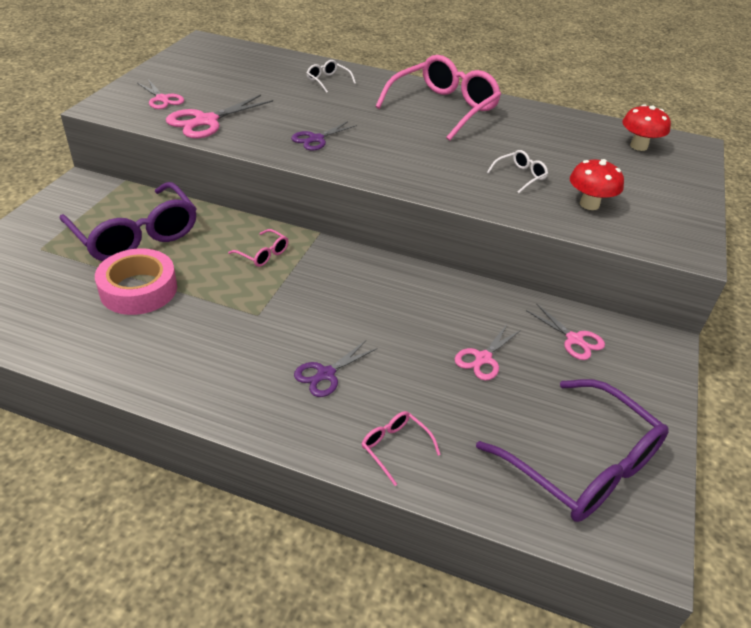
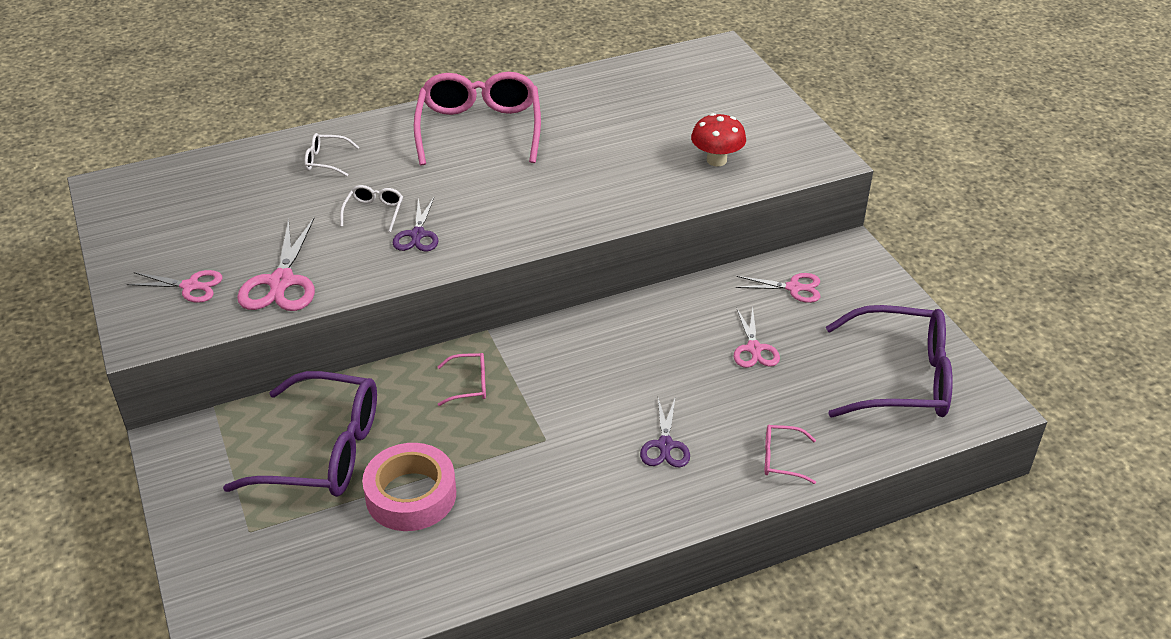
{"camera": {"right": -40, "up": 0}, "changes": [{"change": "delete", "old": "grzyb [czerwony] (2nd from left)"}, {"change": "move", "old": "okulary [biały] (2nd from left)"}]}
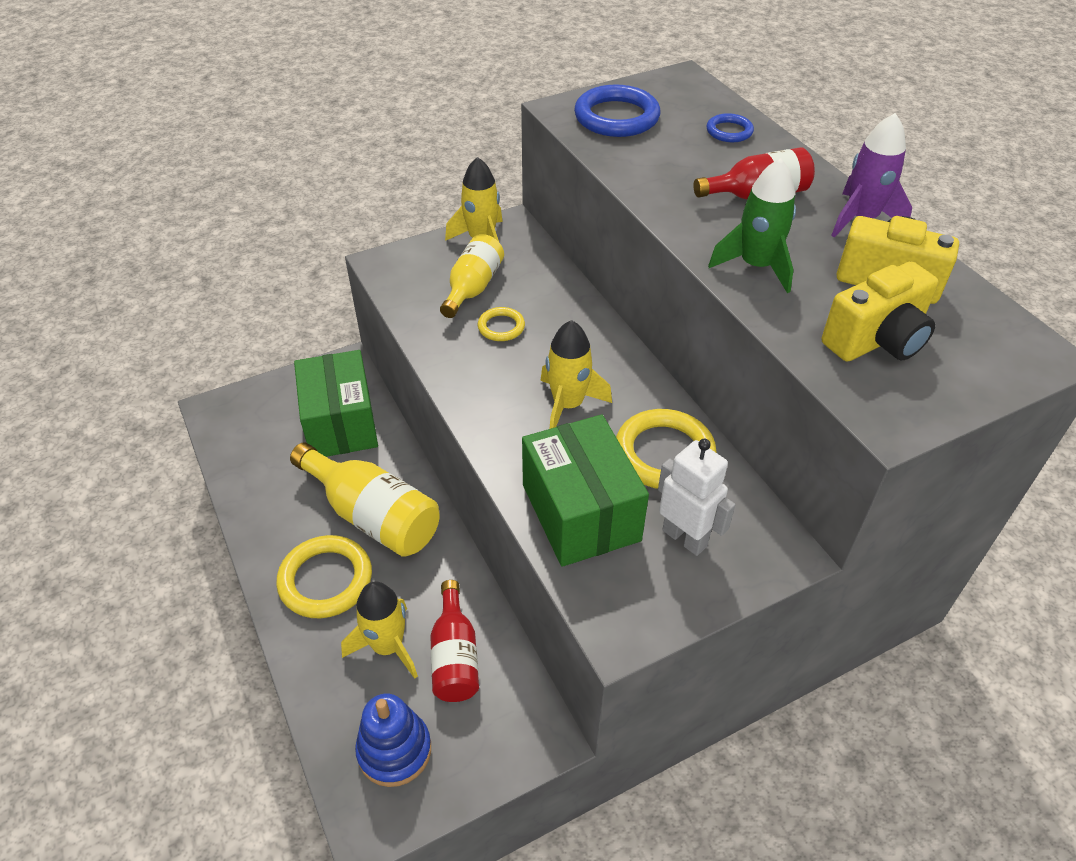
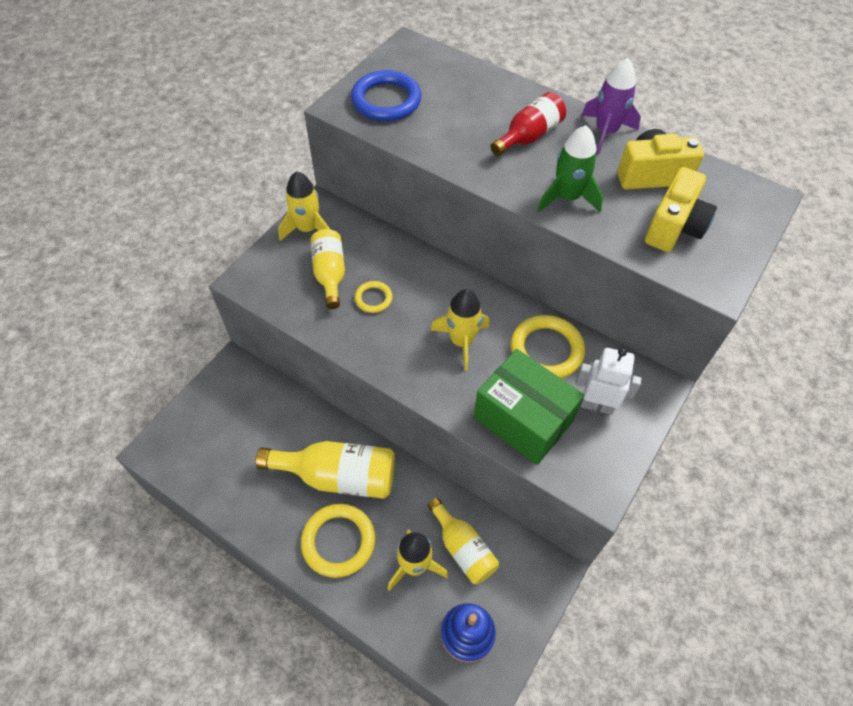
{"camera": {"right": -30, "up": 10}, "changes": [{"change": "delete", "old": "pierścień [niebieski] (2nd from left)"}, {"change": "delete", "old": "pudełko [zielony] (1st from left)"}, {"change": "recolor", "old": "butelka [czerwony] (1st from left)", "new": "butelka [żółty] (3rd from left)"}]}
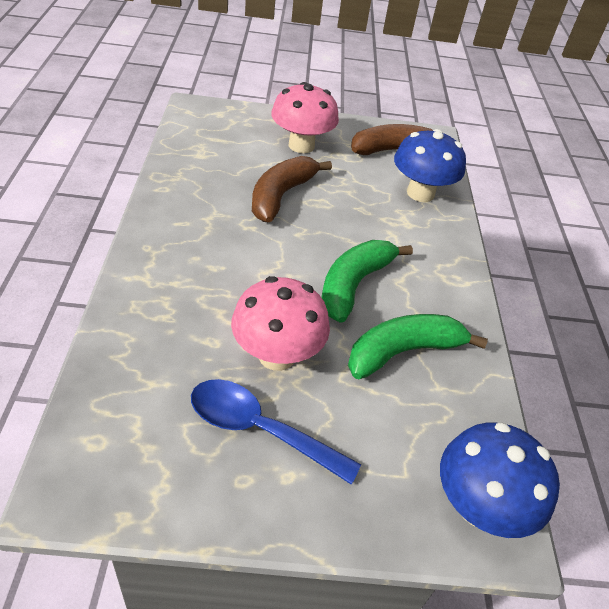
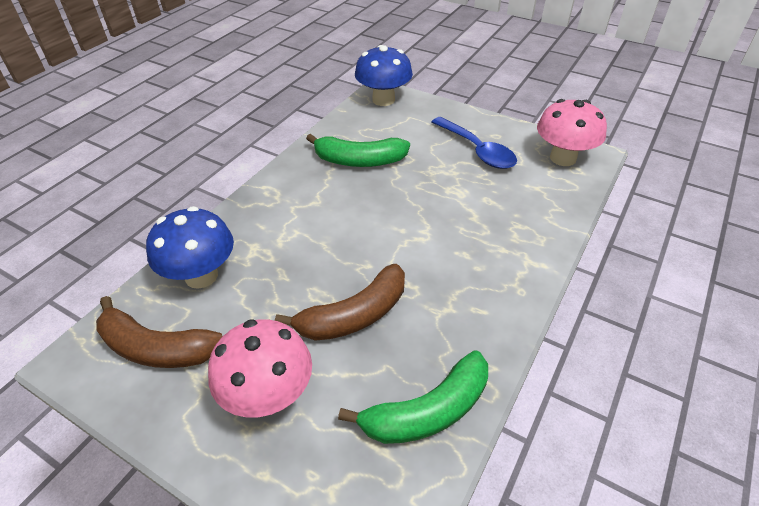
{"camera": {"right": -145, "up": 0}, "changes": [{"change": "move", "old": "banan [zielony] (1st from left in the first image)", "new": "banan [zielony] (2nd from left)"}, {"change": "move", "old": "grzyb [różowy] (1st from left in the first image)", "new": "grzyb [różowy] (2nd from left)"}]}
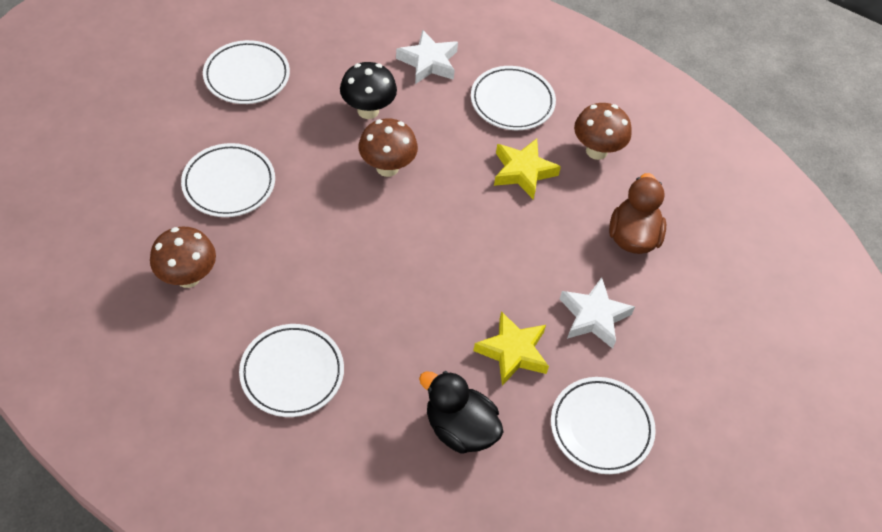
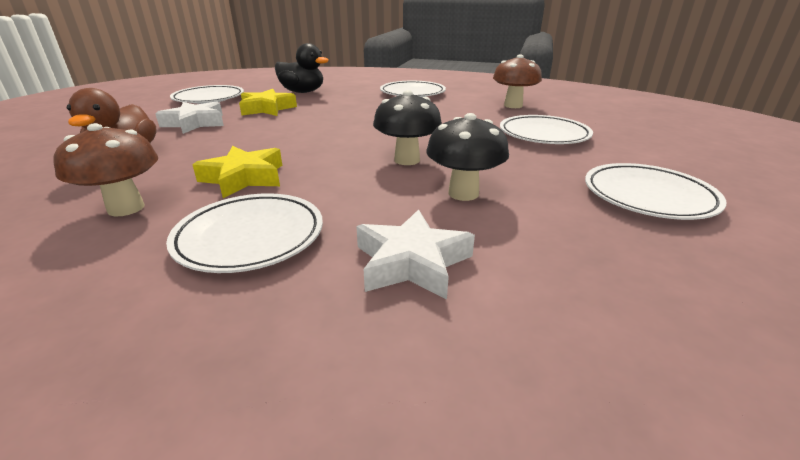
{"camera": {"right": 170, "up": -25}, "changes": [{"change": "recolor", "old": "grzyb [brązowy] (2nd from left)", "new": "grzyb [czarny] (1st from left)"}]}
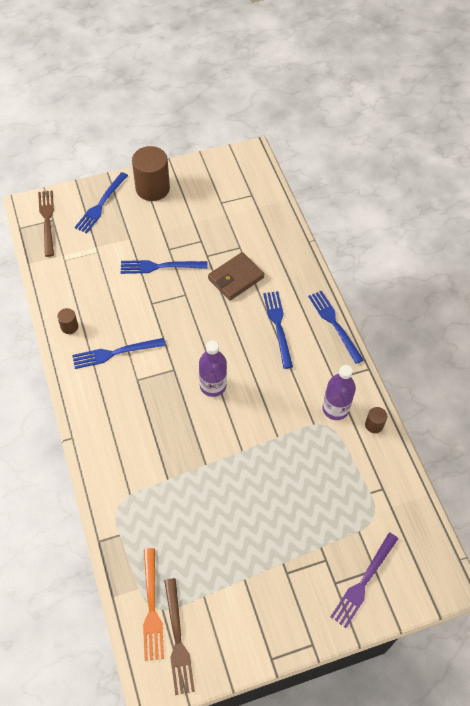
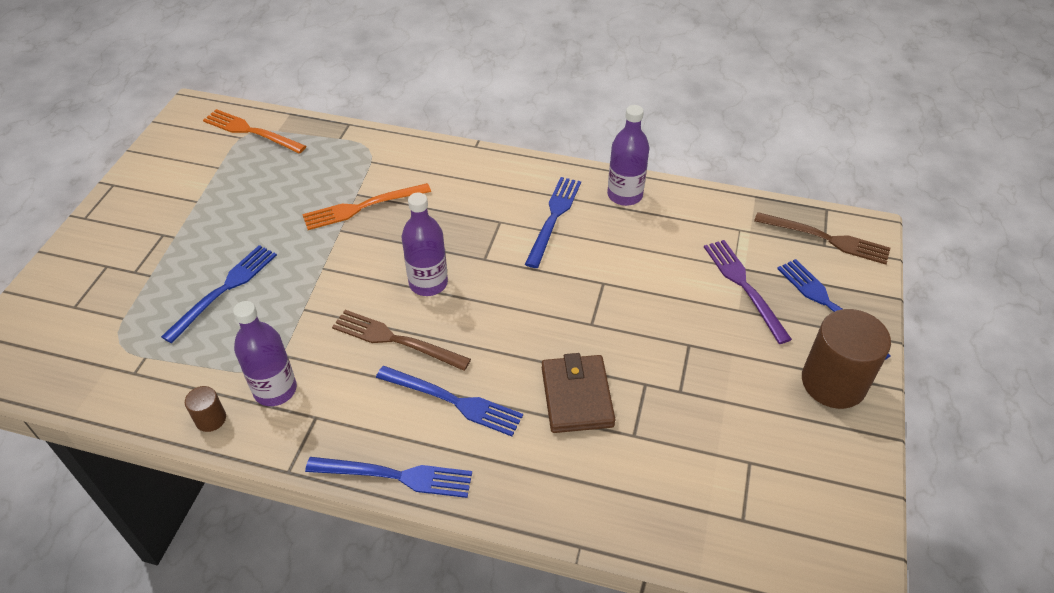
{"camera": {"right": 125, "up": -10}, "changes": [{"change": "move", "old": "widelec [niebieski] (3rd from left in the first image)", "new": "widelec [niebieski] (1st from left)"}, {"change": "replace", "old": "walec [brązowy] (1st from left)", "new": "butelka [fioletowy] (3rd from left)"}, {"change": "move", "old": "widelec [fioletowy]"}, {"change": "move", "old": "widelec [brązowy] (2nd from left in the first image)", "new": "widelec [brązowy] (1st from left)"}, {"change": "insert", "new": "widelec [pomarańczowy] (2nd from left)"}]}
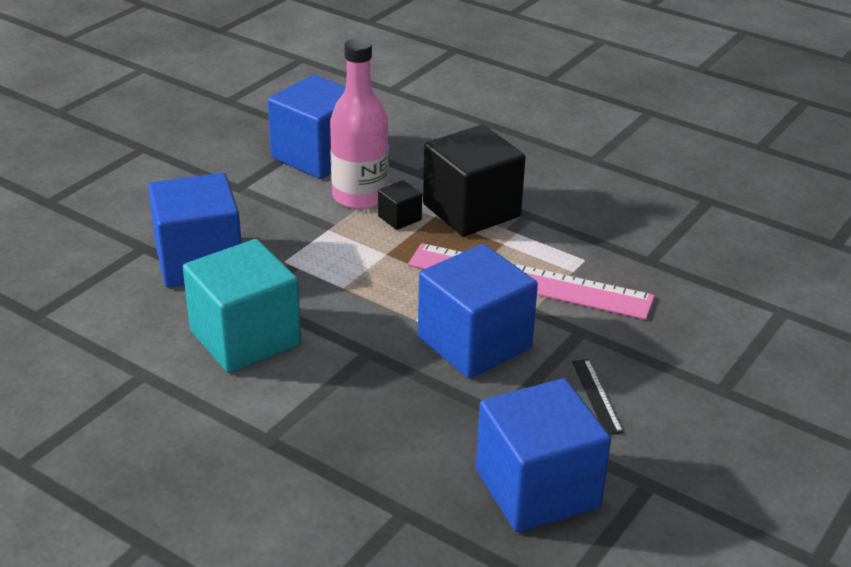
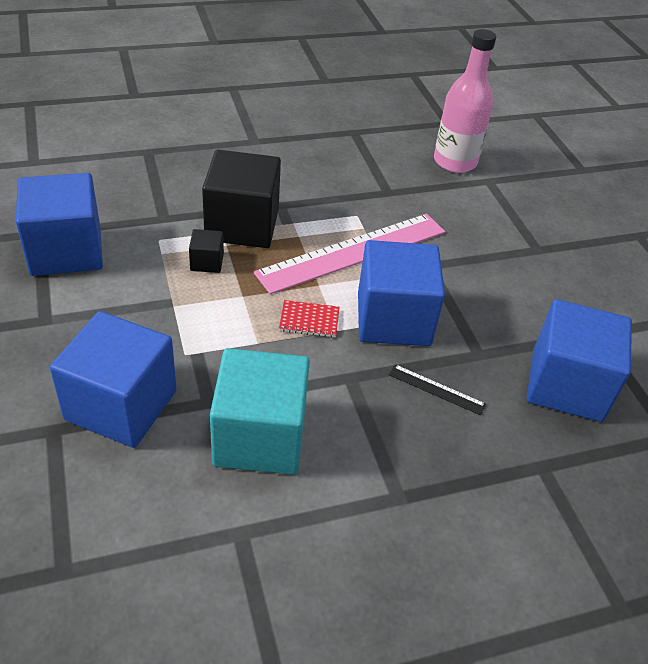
{"camera": {"right": -55, "up": 10}, "changes": [{"change": "move", "old": "butelka [różowy]"}, {"change": "move", "old": "linijka [czarny]"}, {"change": "insert", "new": "zeszyt [czerwony]"}]}
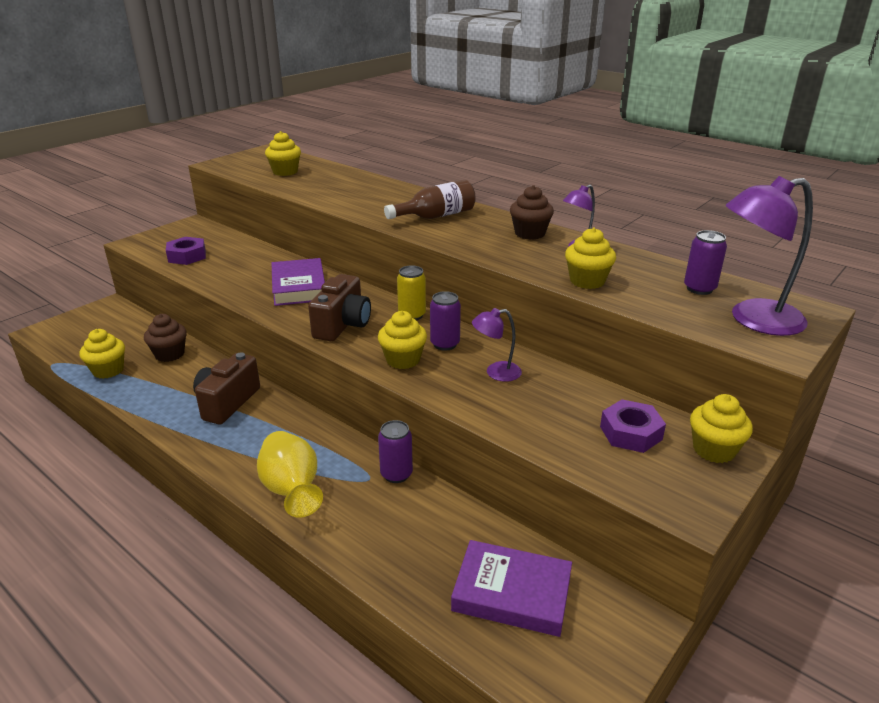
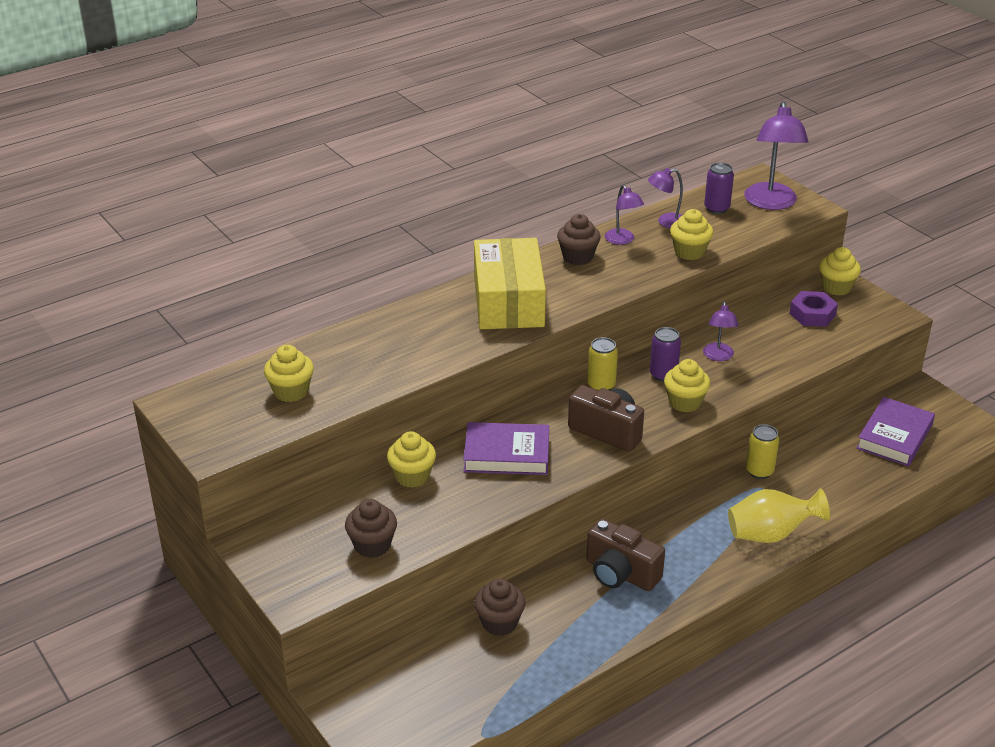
{"camera": {"right": -75, "up": 5}, "changes": [{"change": "replace", "old": "butelka [brązowy]", "new": "pudełko [żółty]"}, {"change": "replace", "old": "nakrętka [fioletowy] (1st from left)", "new": "muffinka [brązowy] (1st from left)"}, {"change": "move", "old": "muffinka [żółty] (1st from left in the first image)", "new": "muffinka [żółty] (2nd from left)"}, {"change": "recolor", "old": "puszka [fioletowy] (1st from left)", "new": "puszka [żółty] (2nd from left)"}, {"change": "insert", "new": "lampka [fioletowy] (2nd from left)"}]}
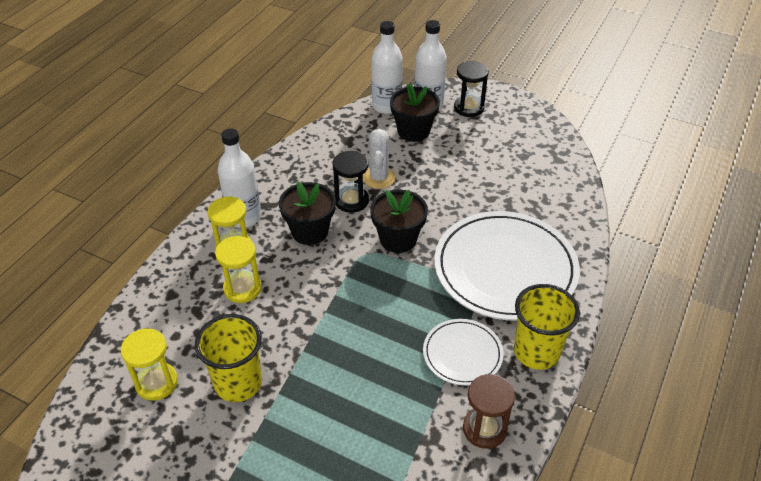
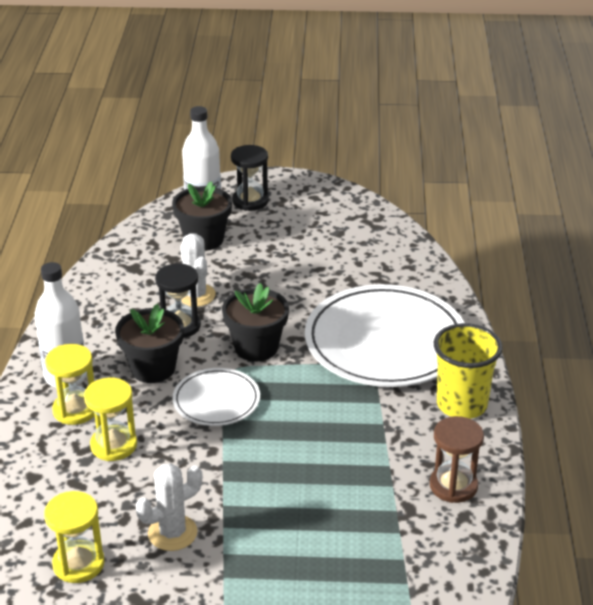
{"camera": {"right": -25, "up": -10}, "changes": [{"change": "delete", "old": "butelka [biały] (2nd from left)"}, {"change": "replace", "old": "szklanka [żółty] (1st from left)", "new": "kaktus [biały] (1st from left)"}, {"change": "move", "old": "talerz [biały] (1st from left)"}]}
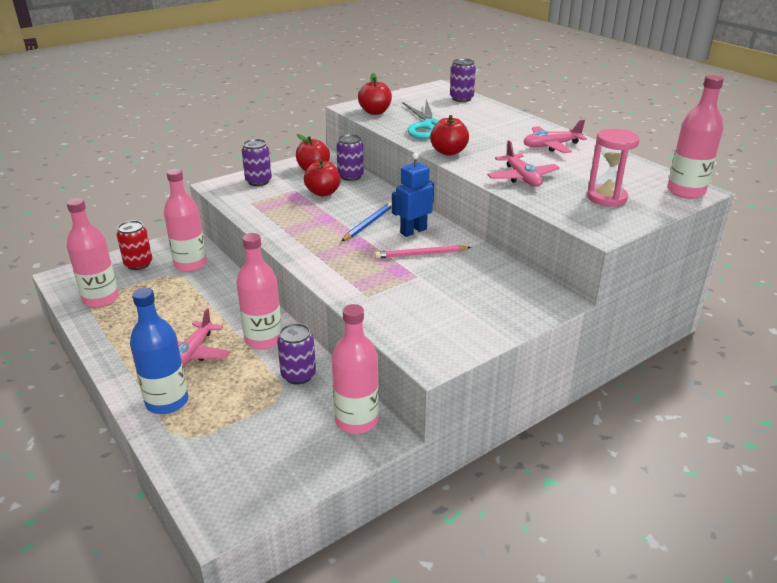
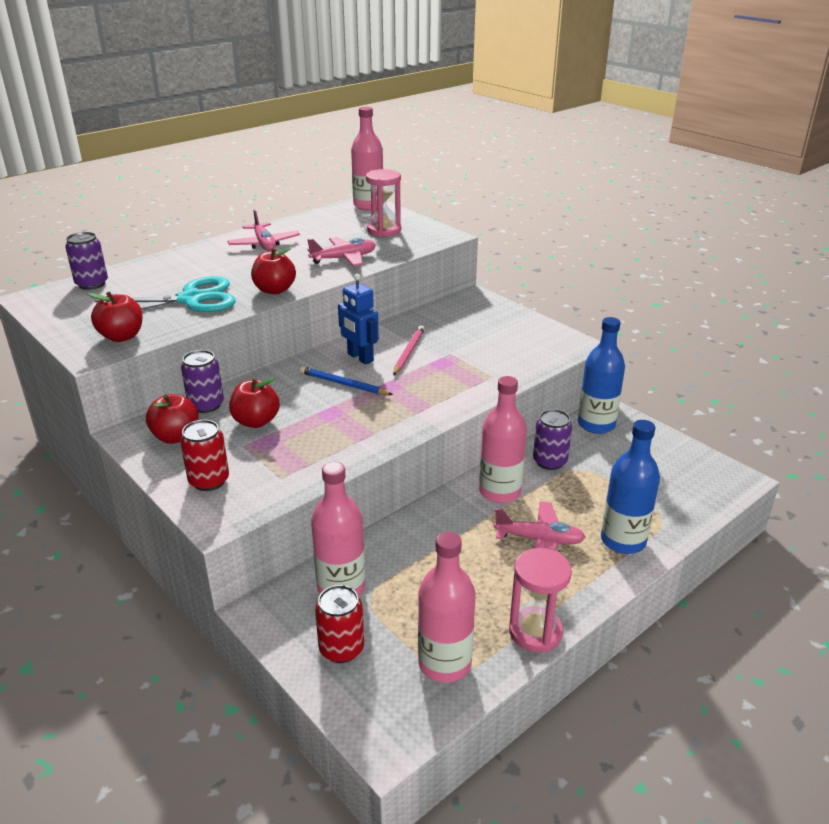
{"camera": {"right": -95, "up": 0}, "changes": [{"change": "recolor", "old": "puszka [fioletowy] (1st from left)", "new": "puszka [czerwony] (1st from left)"}, {"change": "rotate", "old": "ołówek [różowy]", "degrees": -150}, {"change": "recolor", "old": "butelka [różowy] (4th from left)", "new": "butelka [niebieski] (1st from left)"}, {"change": "insert", "new": "klepsydra [różowy] (2nd from left)"}]}
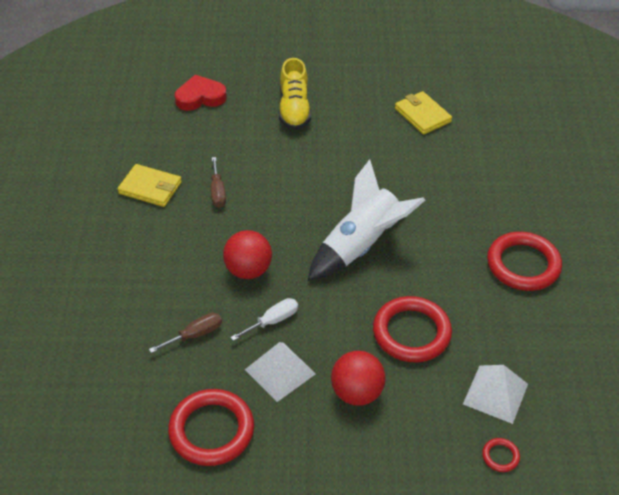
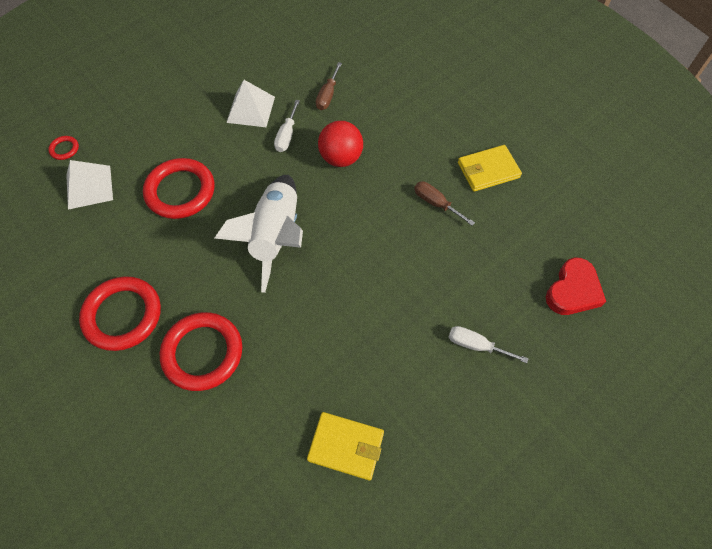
{"camera": {"right": 140, "up": 15}, "changes": [{"change": "replace", "old": "but [żółty]", "new": "śrubokręt [biały] (2nd from left)"}, {"change": "delete", "old": "piłka [czerwony] (2nd from left)"}, {"change": "move", "old": "pierścień [czerwony] (1st from left in the first image)", "new": "pierścień [czerwony] (4th from left)"}]}
